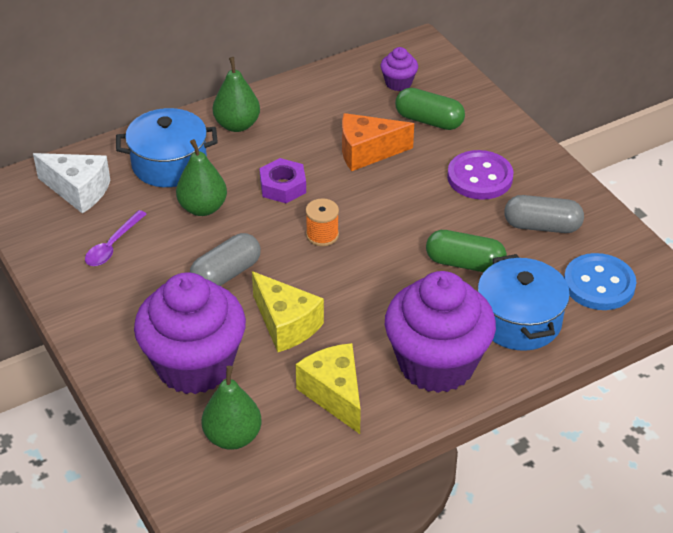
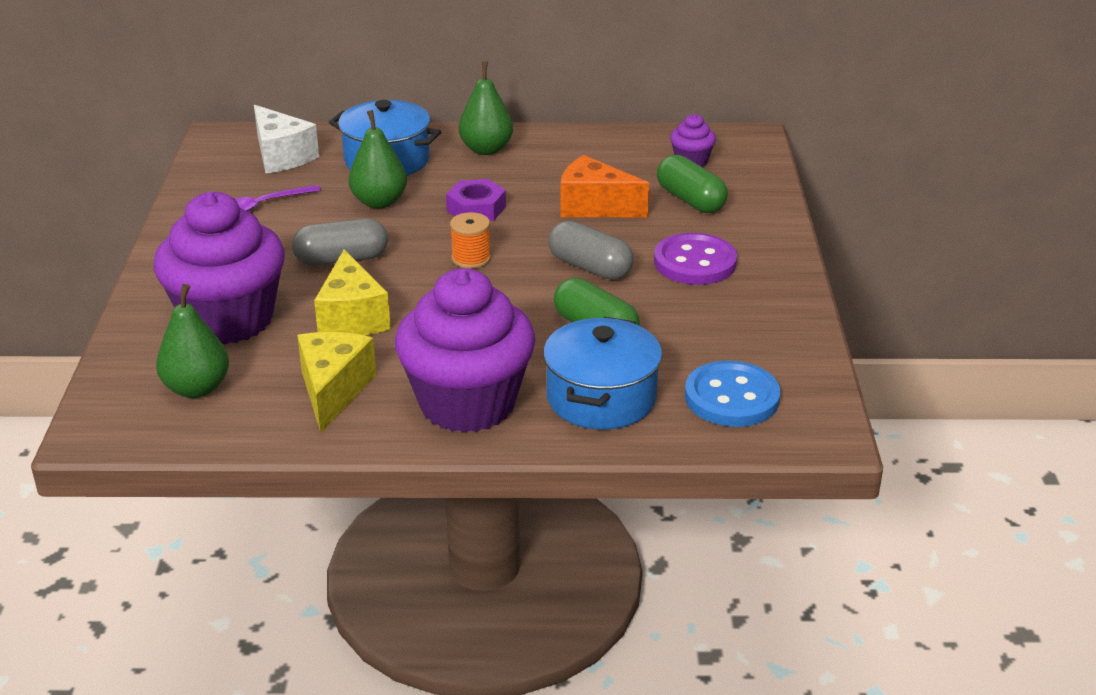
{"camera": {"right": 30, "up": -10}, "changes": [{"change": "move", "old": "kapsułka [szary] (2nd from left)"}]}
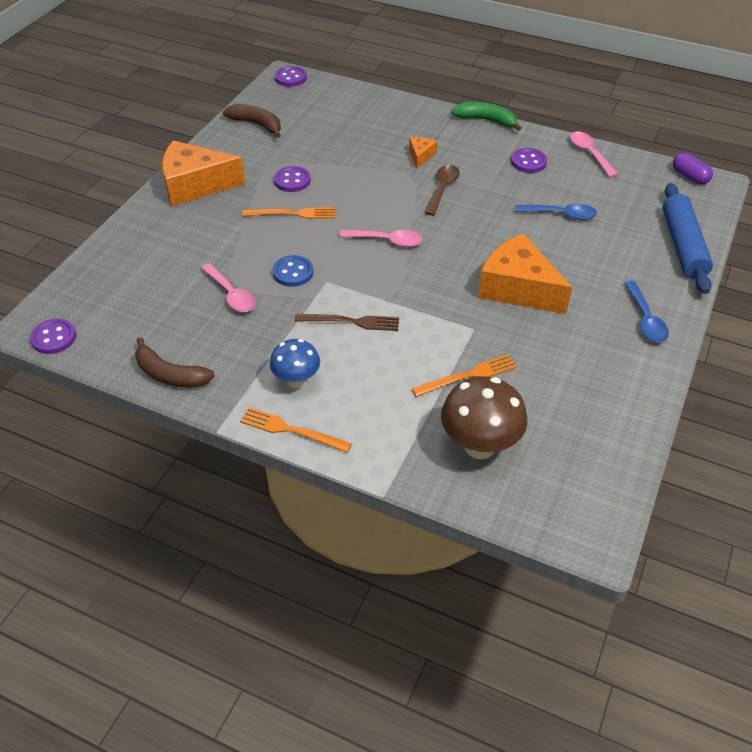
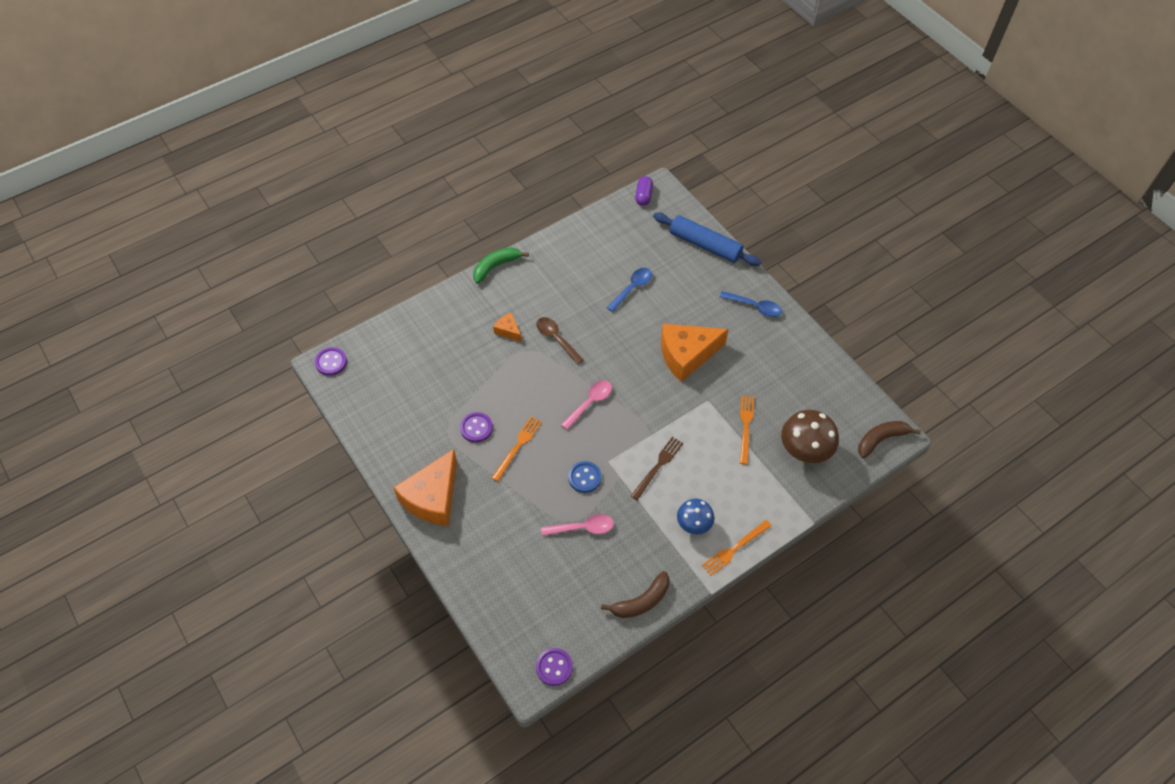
{"camera": {"right": -60, "up": 10}, "changes": [{"change": "move", "old": "banan [brązowy] (2nd from left)"}, {"change": "delete", "old": "łyżka [różowy] (3rd from left)"}, {"change": "delete", "old": "guzik [fioletowy] (4th from left)"}, {"change": "rotate", "old": "kapsułka [fioletowy]", "degrees": -75}]}
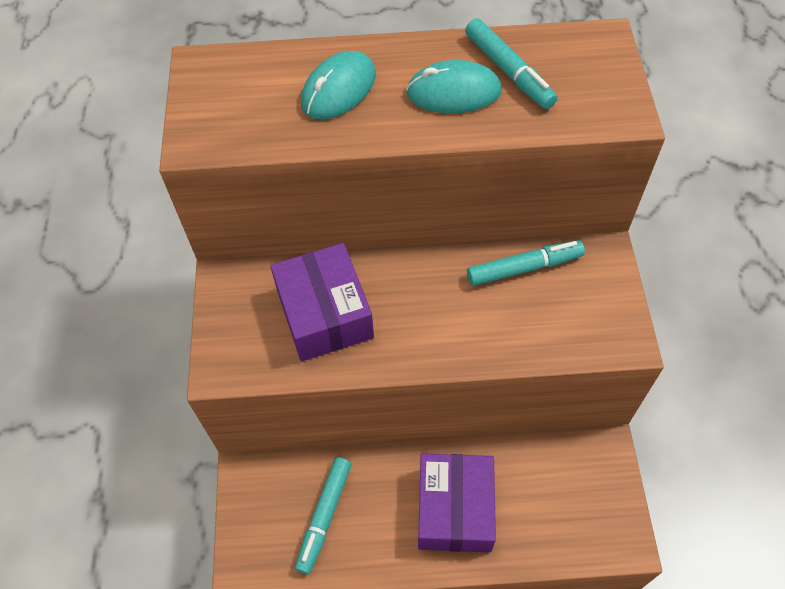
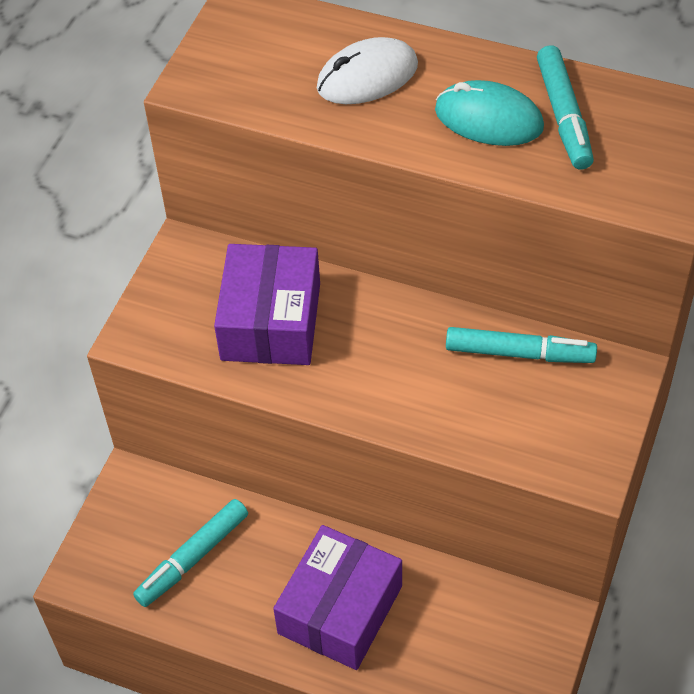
{"camera": {"right": 25, "up": -5}, "changes": [{"change": "recolor", "old": "myszka [turkusowy] (1st from left)", "new": "myszka [biały]"}]}
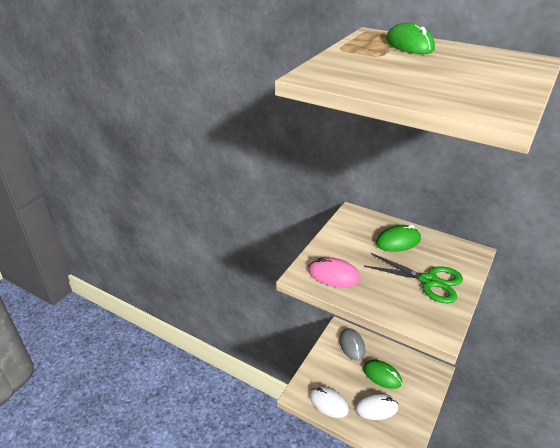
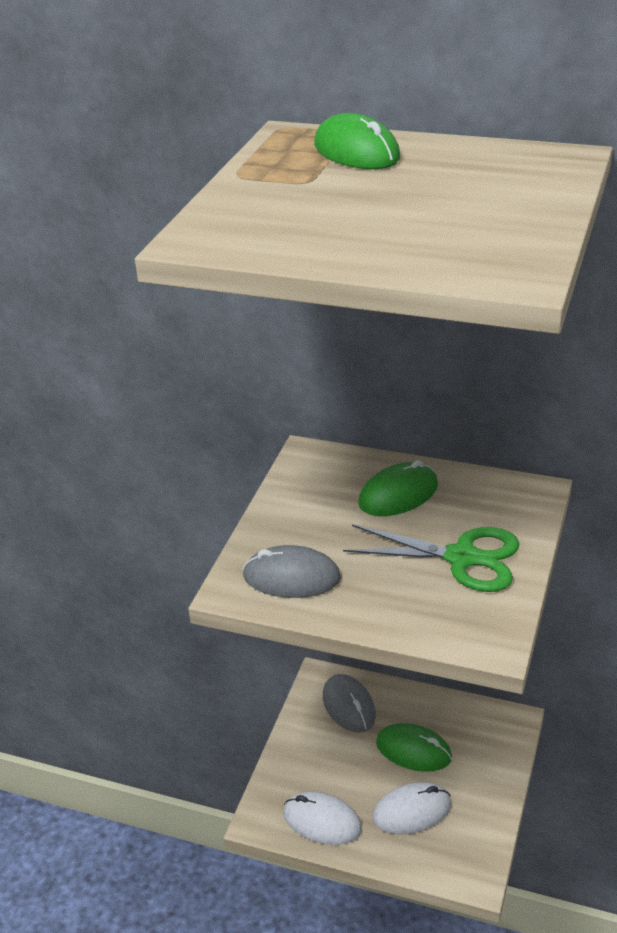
{"camera": {"right": -10, "up": 0}, "changes": [{"change": "recolor", "old": "myszka [różowy]", "new": "myszka [szary] (1st from left)"}]}
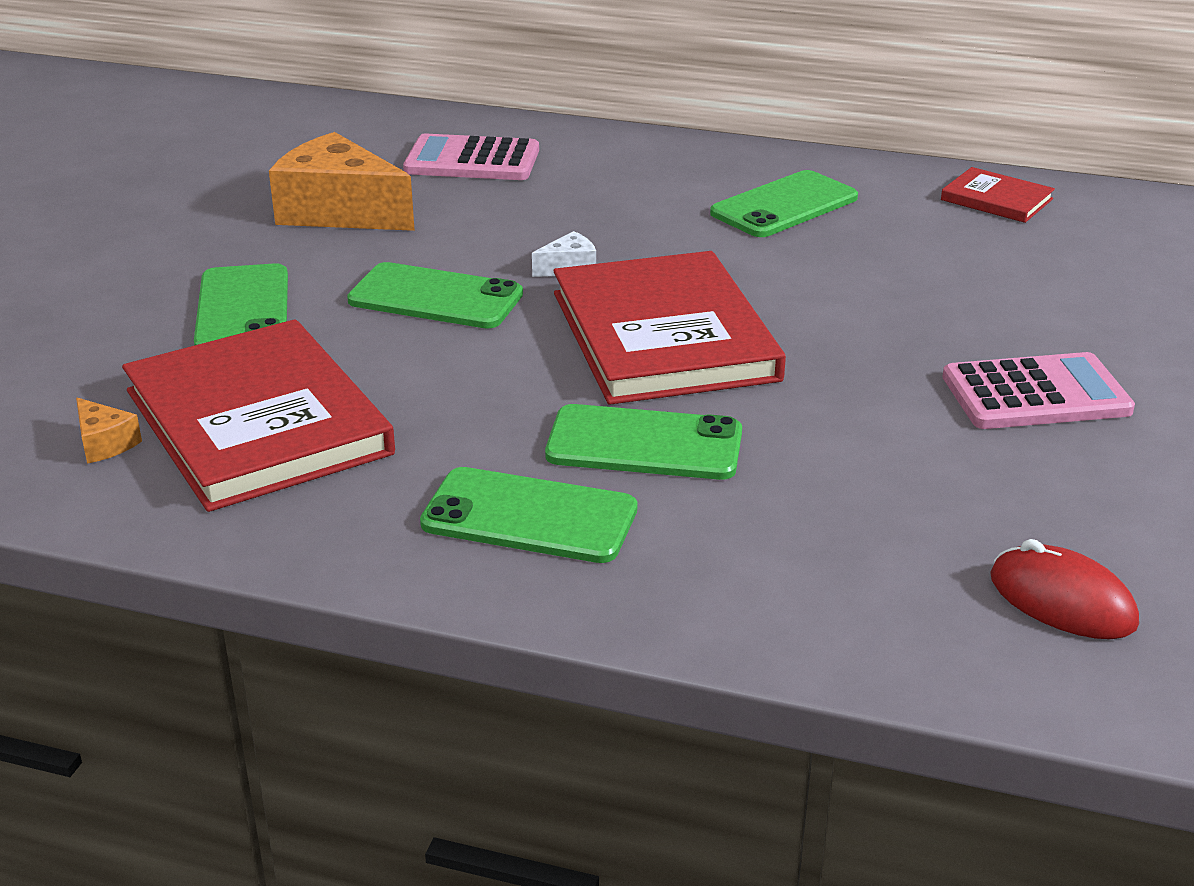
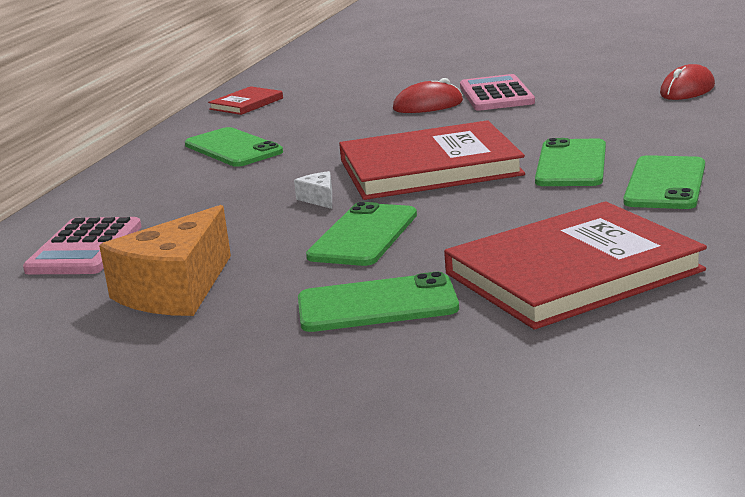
{"camera": {"right": -85, "up": -10}, "changes": [{"change": "delete", "old": "ser [pomarańczowy] (1st from left)"}, {"change": "insert", "new": "myszka [czerwony] (1st from left)"}]}
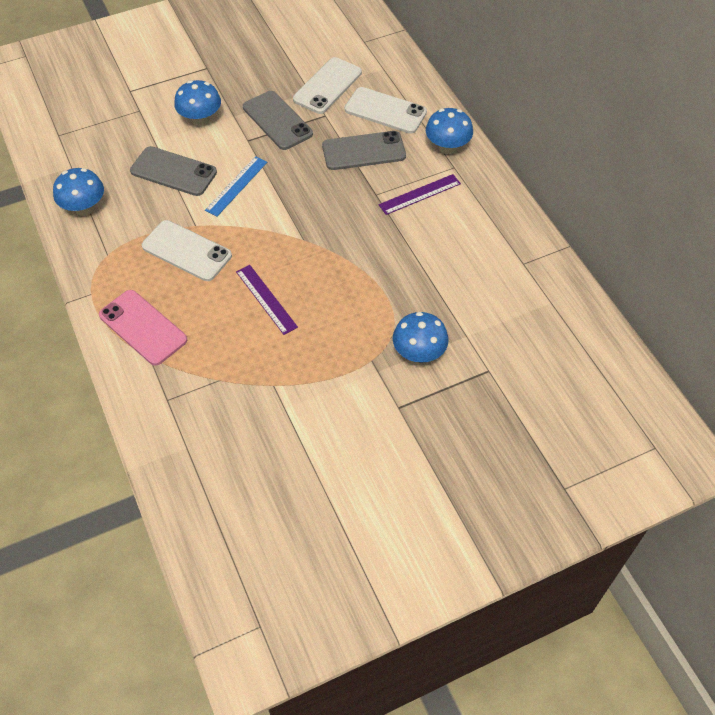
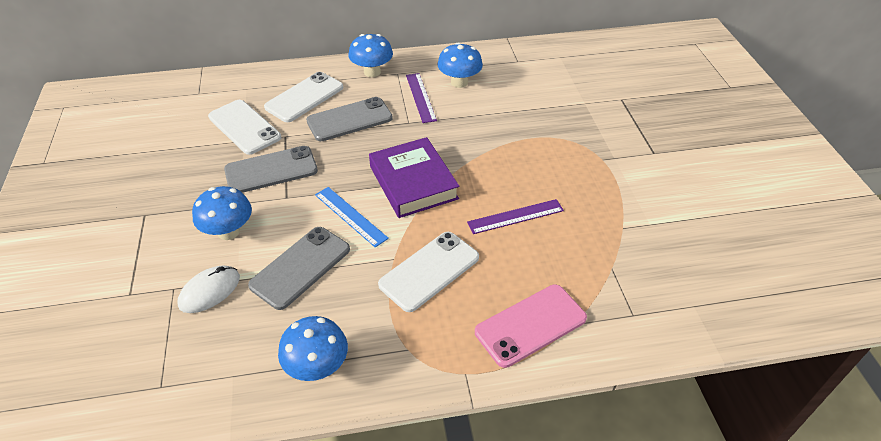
{"camera": {"right": -75, "up": -10}, "changes": [{"change": "rotate", "old": "telefon [szary] (3rd from left)", "degrees": 60}, {"change": "move", "old": "grzyb [niebieski] (3rd from left in the first image)", "new": "grzyb [niebieski] (4th from left)"}, {"change": "insert", "new": "książka [fioletowy]"}, {"change": "insert", "new": "myszka [biały]"}]}
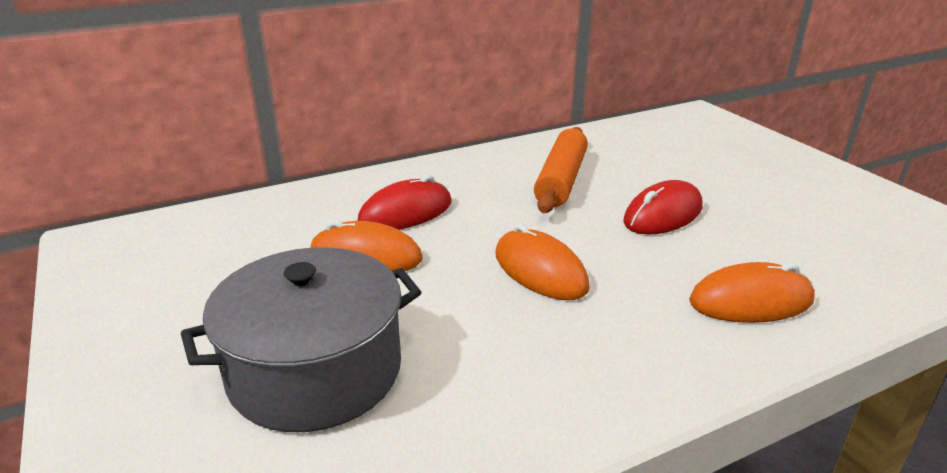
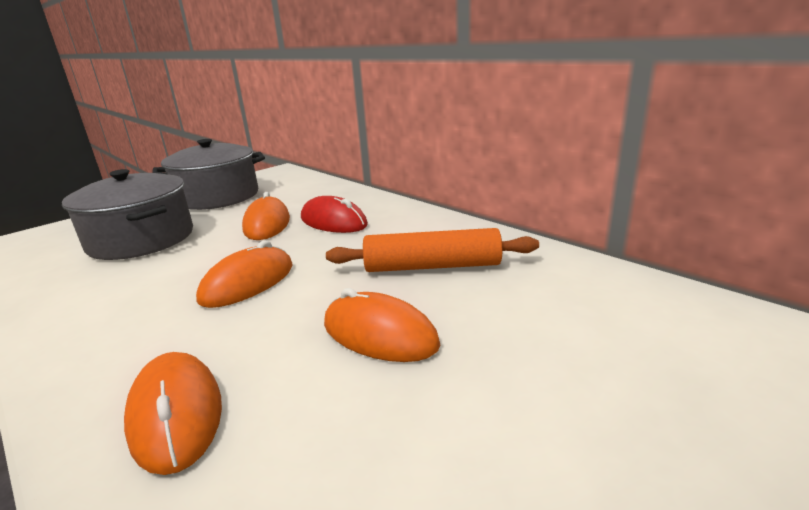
{"camera": {"right": 75, "up": -5}, "changes": [{"change": "recolor", "old": "myszka [czerwony] (2nd from left)", "new": "myszka [pomarańczowy] (4th from left)"}, {"change": "insert", "new": "garnek [szary] (2nd from left)"}]}
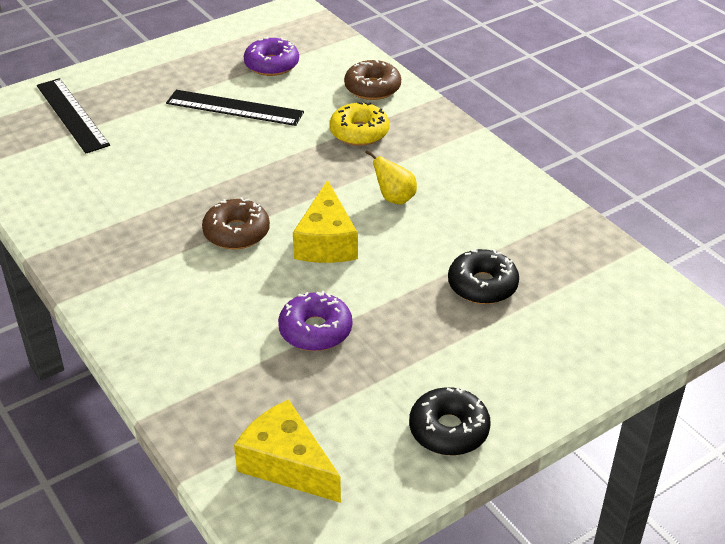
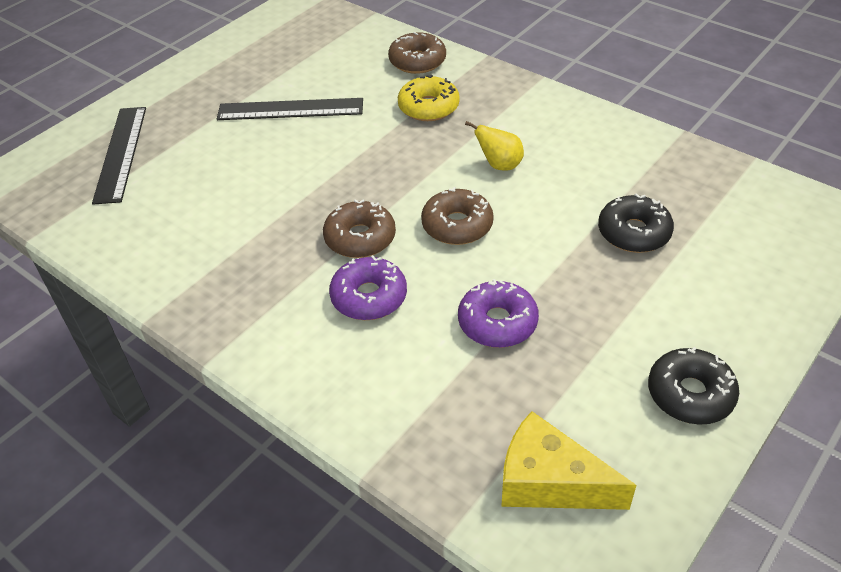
{"camera": {"right": -15, "up": 5}, "changes": [{"change": "move", "old": "donut [fioletowy] (1st from left)"}, {"change": "rotate", "old": "linijka [czarny] (1st from left)", "degrees": 45}, {"change": "replace", "old": "ser [żółty] (2nd from left)", "new": "donut [brązowy] (3rd from left)"}]}
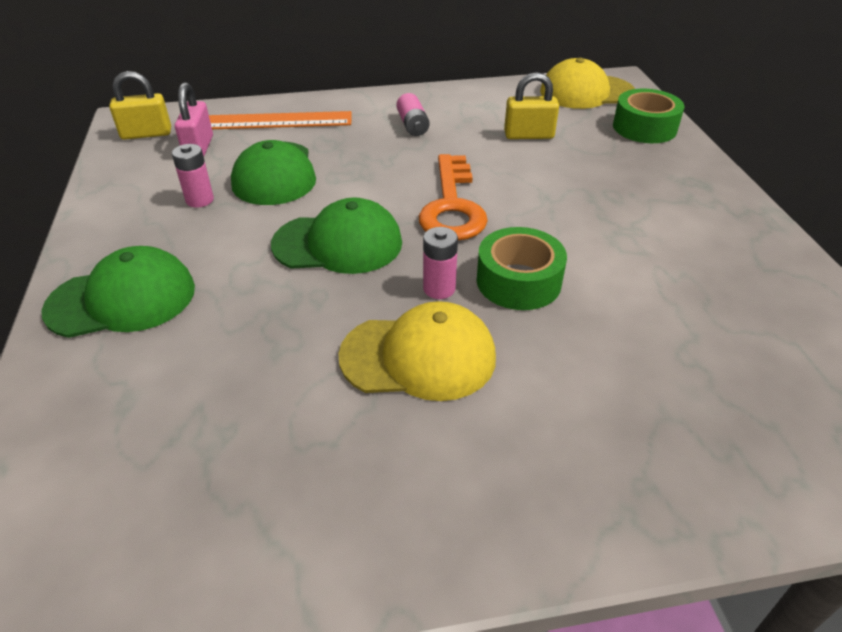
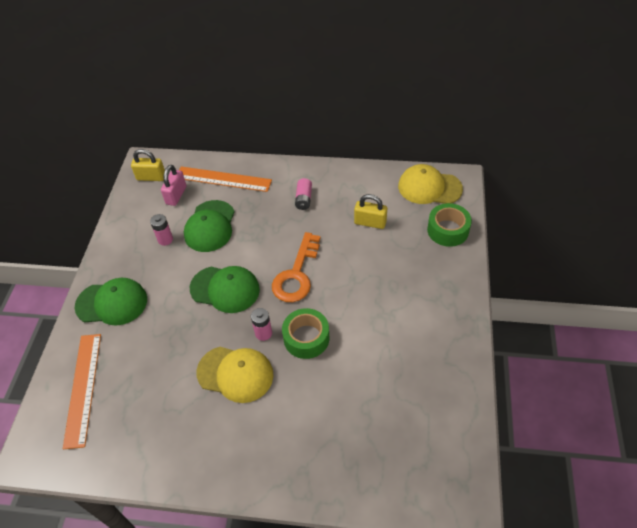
{"camera": {"right": 20, "up": 10}, "changes": [{"change": "insert", "new": "linijka [pomarańczowy] (1st from left)"}]}
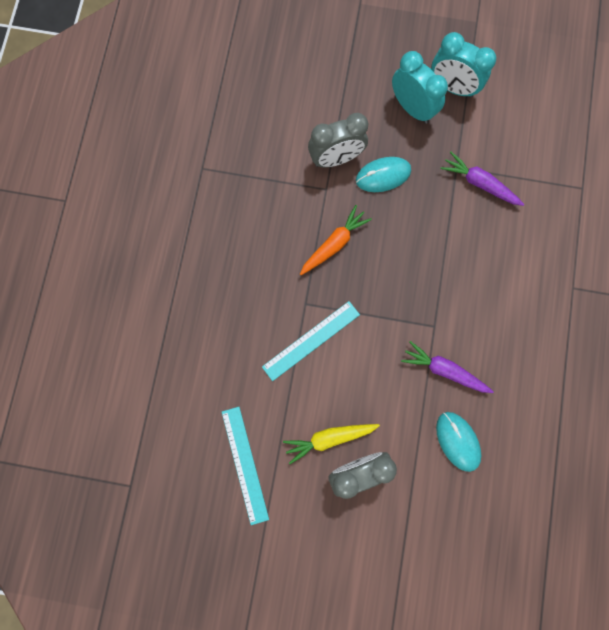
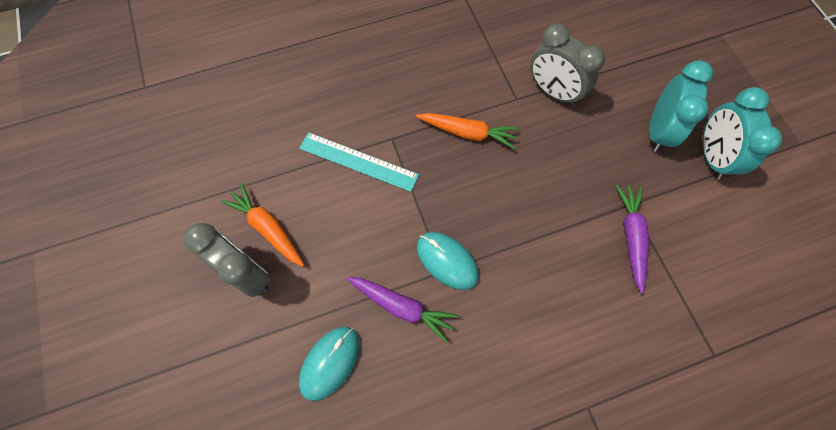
{"camera": {"right": 60, "up": -10}, "changes": [{"change": "move", "old": "myszka [turkusowy] (1st from left in the first image)", "new": "myszka [turkusowy] (2nd from left)"}, {"change": "rotate", "old": "marchewka [fioletowy] (1st from left)", "degrees": 120}, {"change": "delete", "old": "linijka [turkusowy] (1st from left)"}, {"change": "recolor", "old": "marchewka [żółty]", "new": "marchewka [pomarańczowy] (1st from left)"}]}
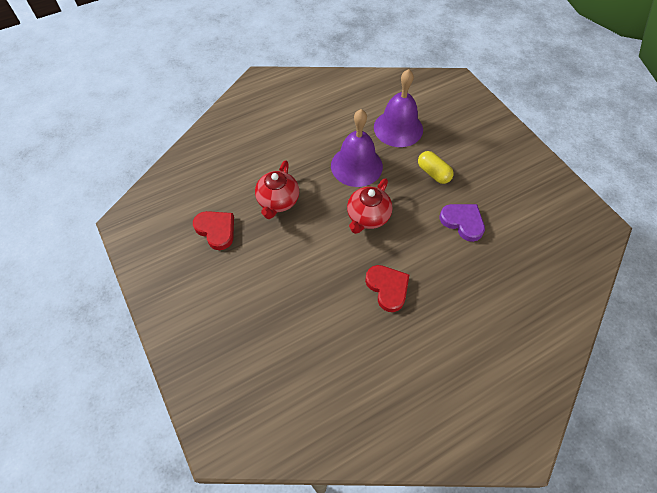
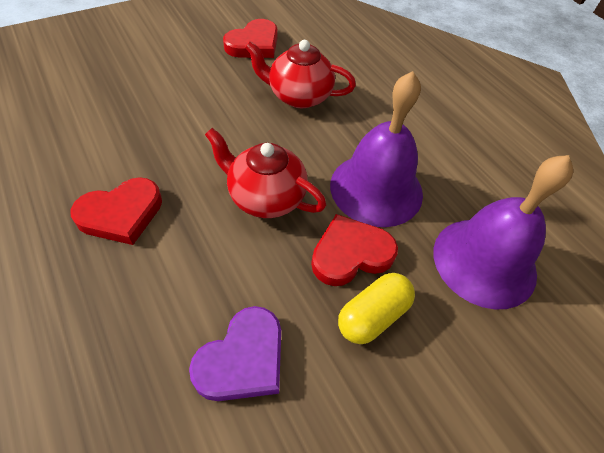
{"camera": {"right": 85, "up": -5}, "changes": [{"change": "insert", "new": "serce [czerwony] (3rd from left)"}]}
